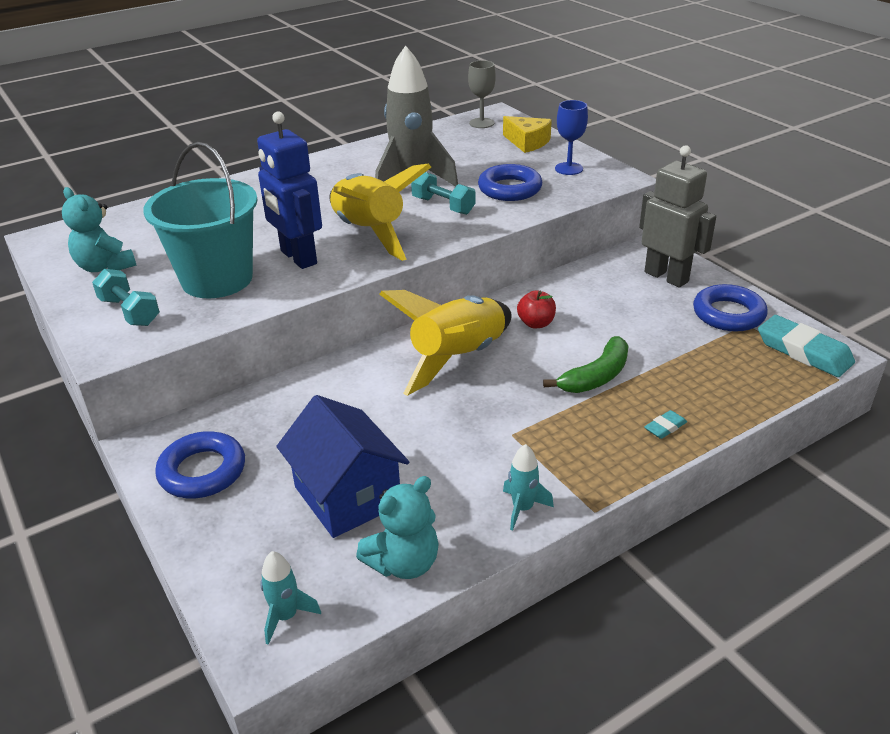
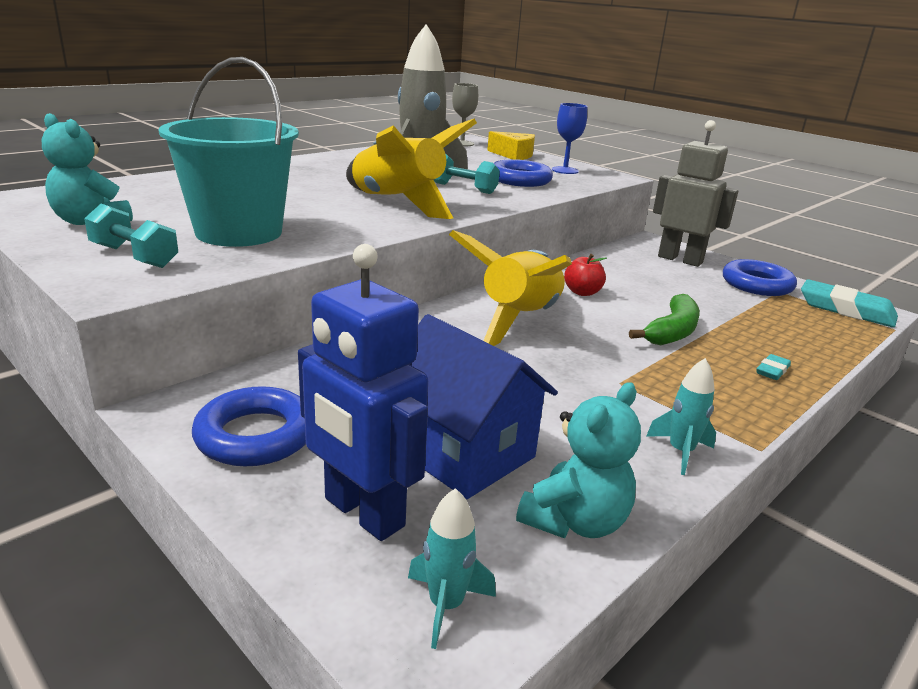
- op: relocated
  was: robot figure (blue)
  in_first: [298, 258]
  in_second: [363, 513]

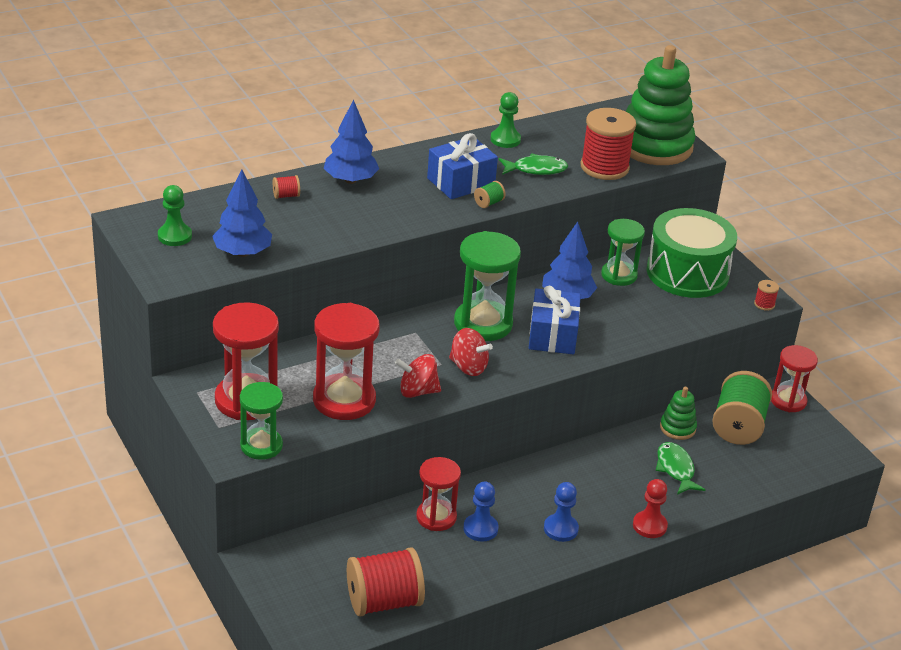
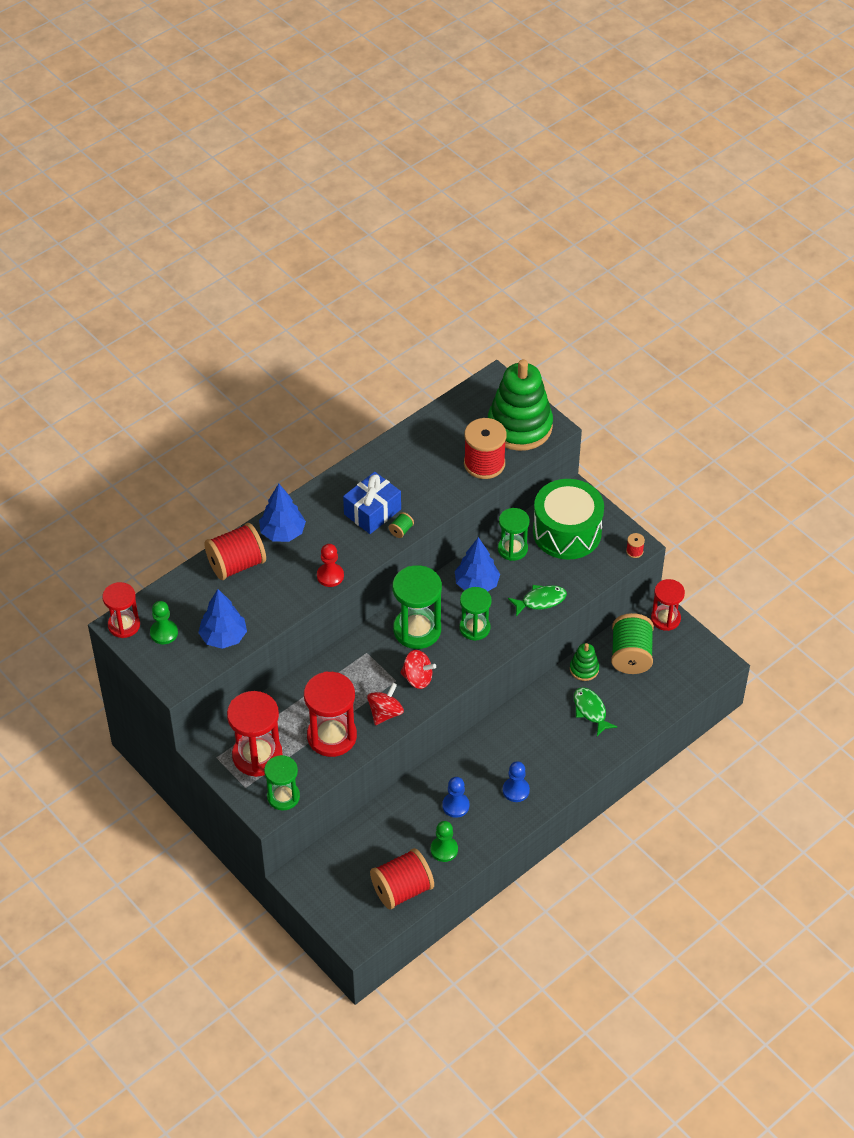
- op: relocated
  was: hourglass (red)
  in_first: [436, 517]
  in_second: [124, 625]
- op: size
  was: spool (red)
  in_first: [286, 196]
  in_second: [236, 564]
  ratio: 2.4
- op: relocated
  was: chess pawn (red)
  in_first: [649, 526]
  in_second: [330, 576]
- op: spun
  was: toy top (red)
  in_first: [417, 391]
  in_second: [385, 713]
  clockwise: 135
- op: relocated
  was: chess pawn (green)
  in_first: [505, 139]
  in_second: [444, 850]
- op: exchanged
  was: gift (blue)
  now: hourglass (green)
  in_first: [552, 335]
  in_second: [474, 628]
- op: relocated
  was: fish (green)
  in_first: [536, 169]
  in_second: [540, 601]

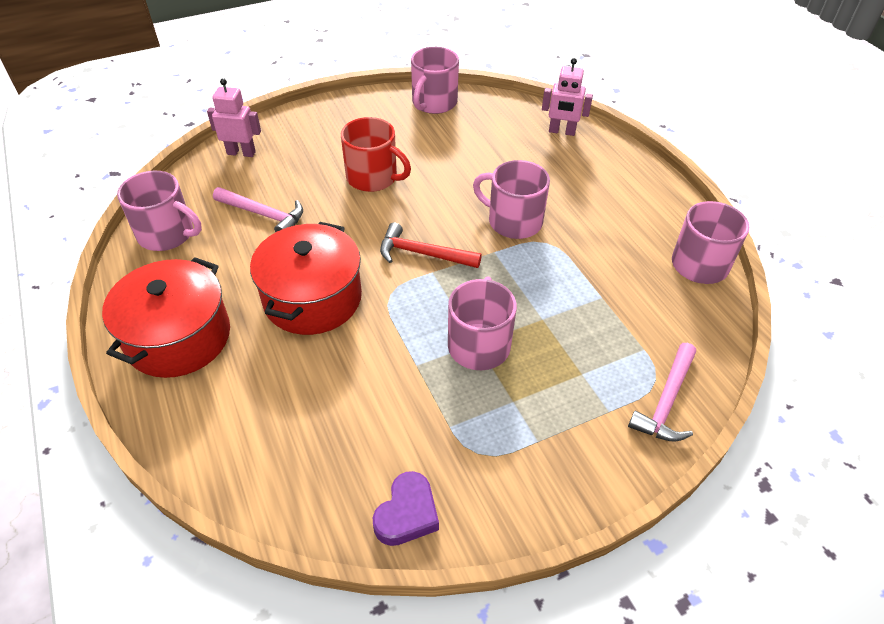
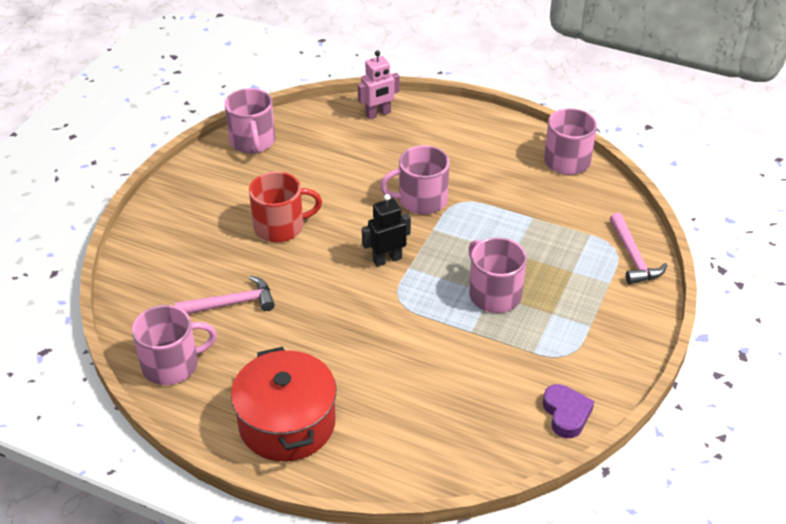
- op: exchanged
  was: claw hammer (red)
  now: robot figure (black)
  in_first: [423, 254]
  in_second: [387, 259]
- op: missing
  was: robot figure (pink)
  in_first: [241, 153]
- op: missing
  was: cooking pot (red)
  in_first: [312, 298]

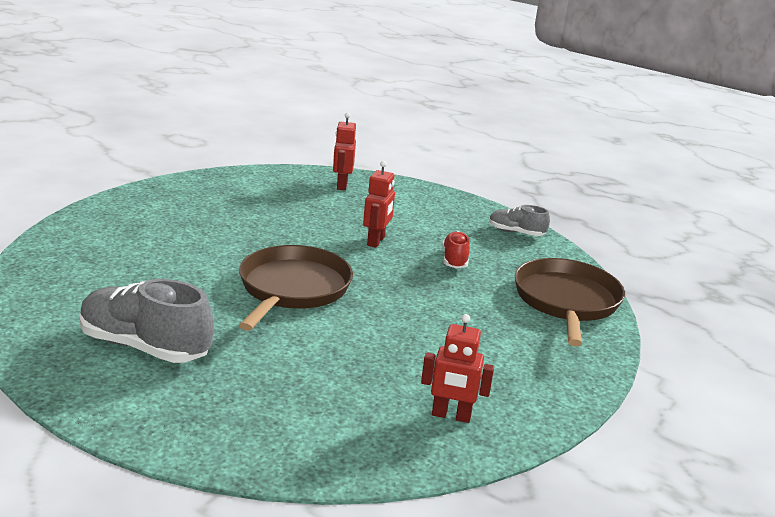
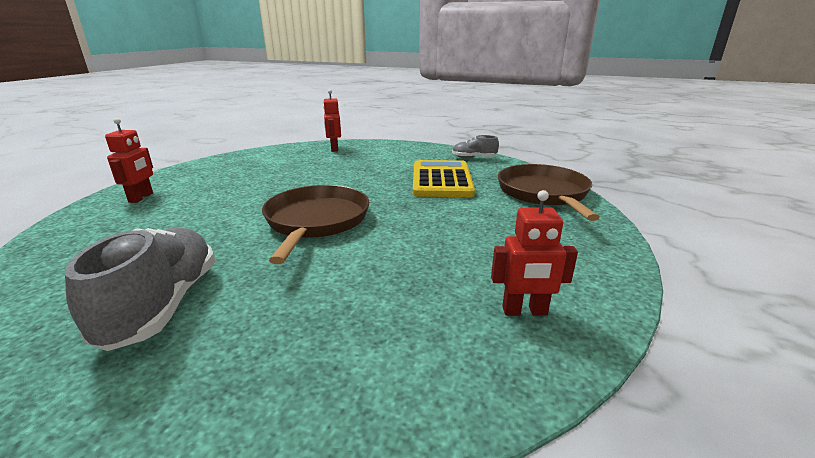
- op: spun
  was: sneaker (ash-grey)
  in_first: [144, 347]
  in_second: [163, 305]
  clockwise: 75
- op: relocated
  was: robot figure (red)
  in_first: [376, 241]
  in_second: [141, 197]
- op: exchanged
  was: sneaker (red)
  now: adding machine (yellow)
  in_first: [454, 260]
  in_second: [441, 180]

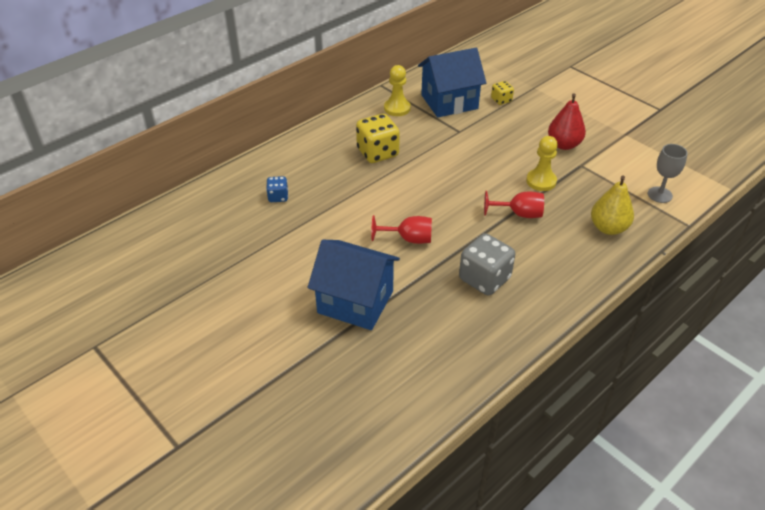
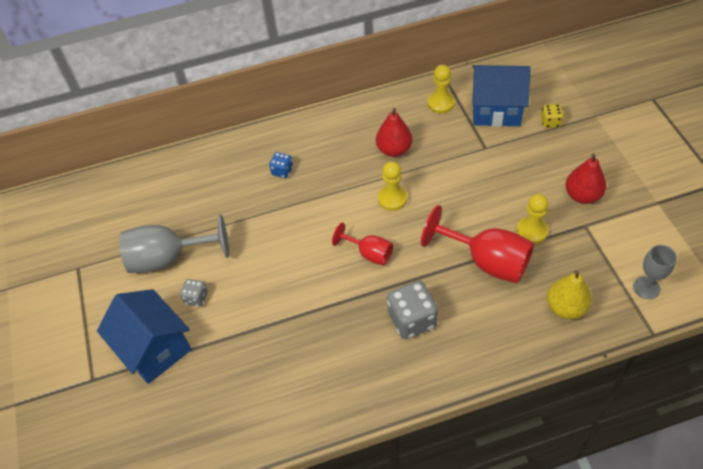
- op: relocated
  was: cottage (blue)
  in_first: [355, 302]
  in_second: [154, 348]
- op: appeared
  now: goblet (ash-grey)
  in_second: [168, 258]
- op: appeared
  now: dice (ash-grey)
  in_second: [196, 298]
- op: exchanged
  was: dice (yellow)
  now: pear (red)
  in_first: [377, 153]
  in_second: [394, 150]
- op: appeared
  now: chess pawn (yellow)
  in_second: [392, 198]
- op: size
  was: goblet (red)
  in_first: [519, 214]
  in_second: [486, 261]
  ratio: 1.77

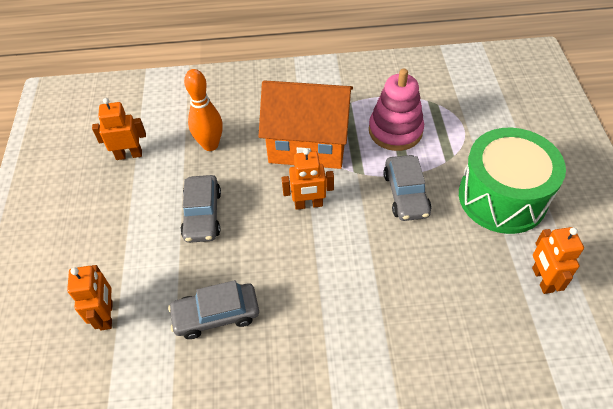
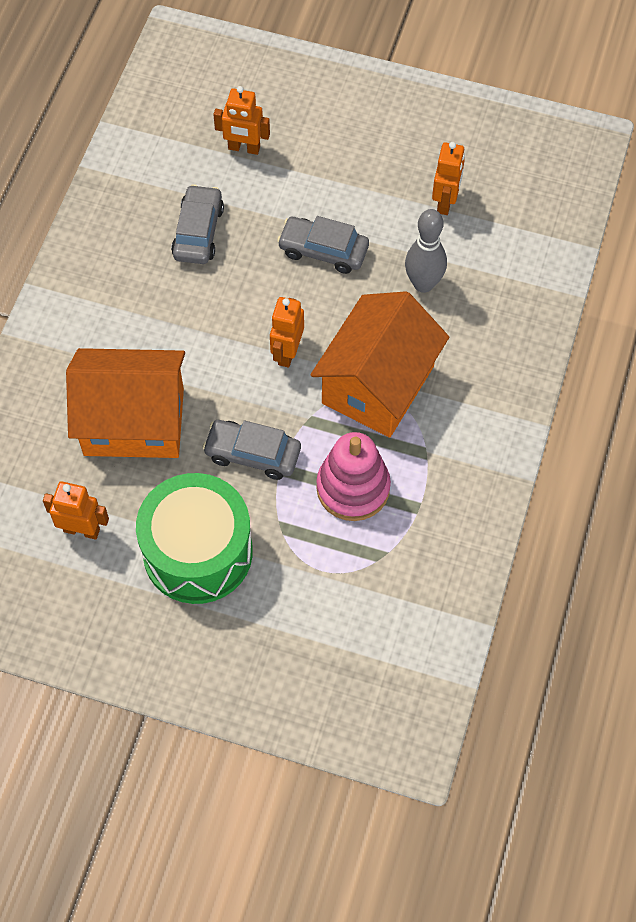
- op: appeared
  now: cottage (orange-coloured)
  in_second: [134, 422]
- op: colour
  was: skittle (orange-coloured)
  now: skittle (ash-grey)
  in_first: [210, 145]
  in_second: [423, 284]

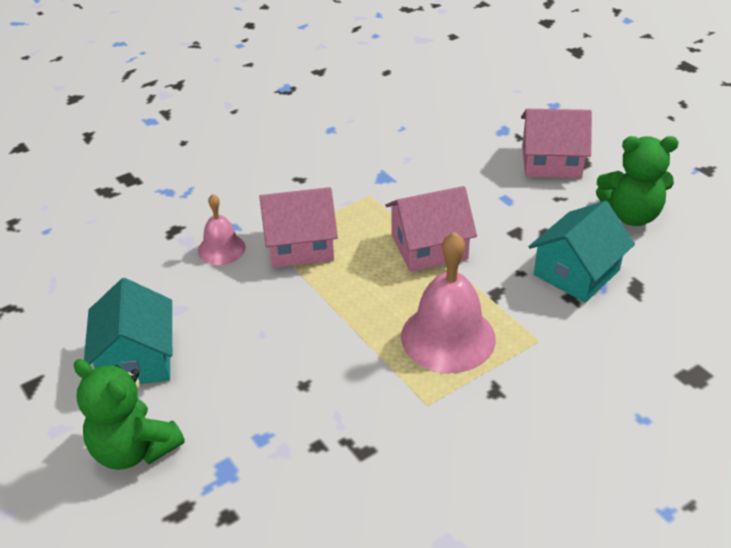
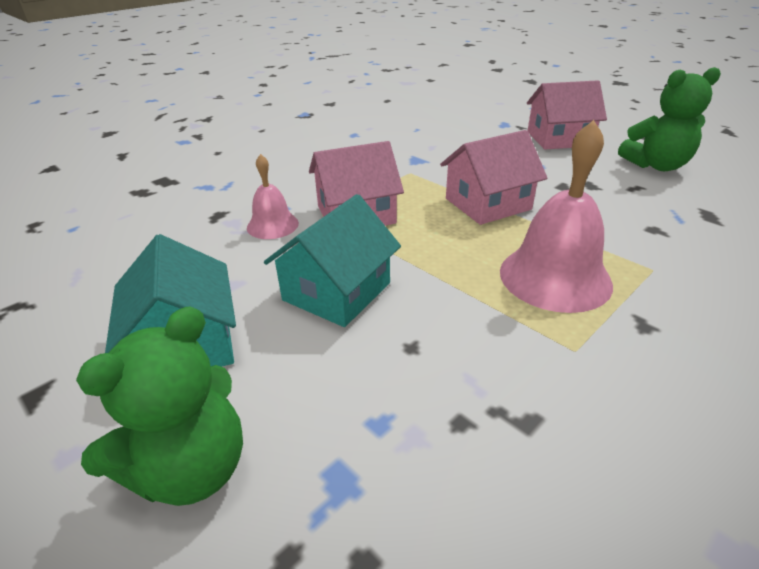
- op: spun
  was: teddy bear (green)
  in_first: [134, 449]
  in_second: [191, 468]
  clockwise: -75
- op: relocated
  was: cottage (turquoise)
  in_first: [576, 272]
  in_second: [337, 291]

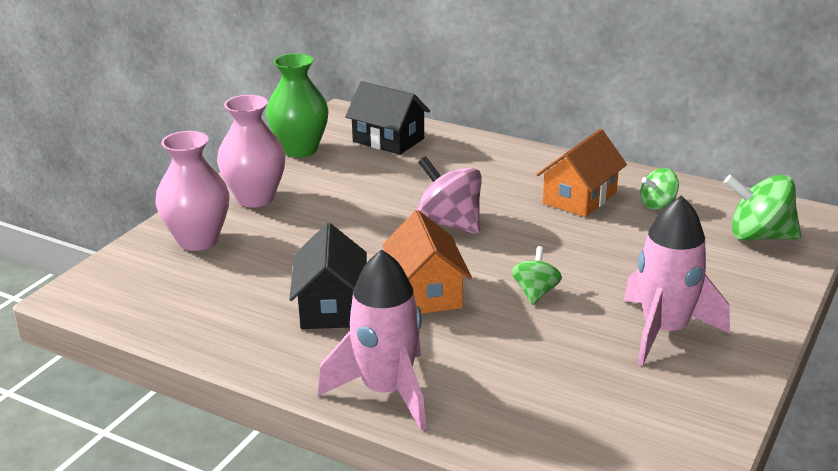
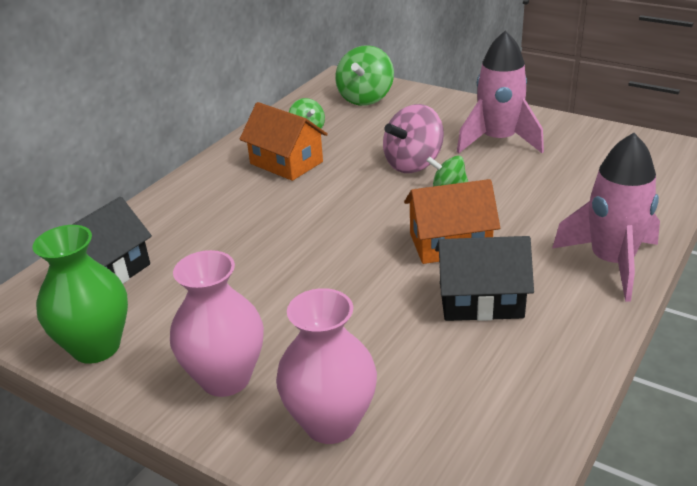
- op: relocated
  was: toy top (pink)
  in_first: [449, 223]
  in_second: [413, 164]

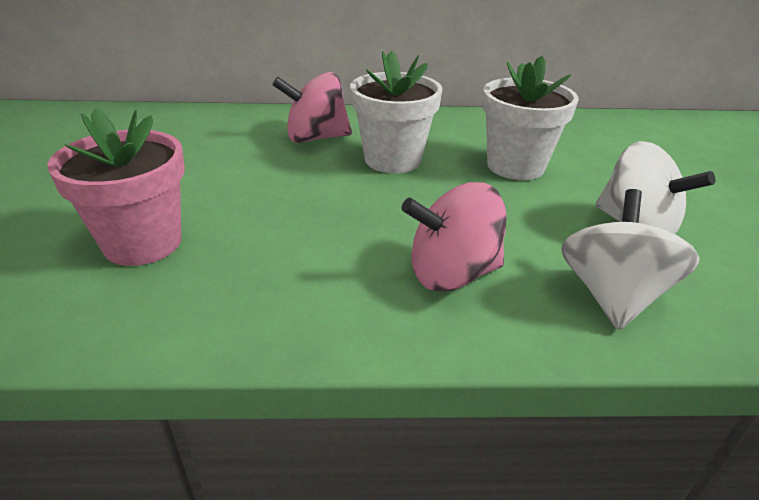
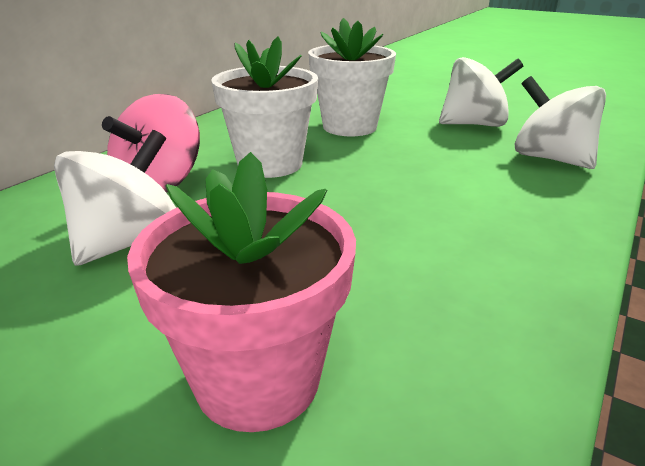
- op: appeared
  now: toy top (snow-white)
  in_second: [129, 242]
- op: missing
  was: toy top (pink)
  in_first: [451, 274]

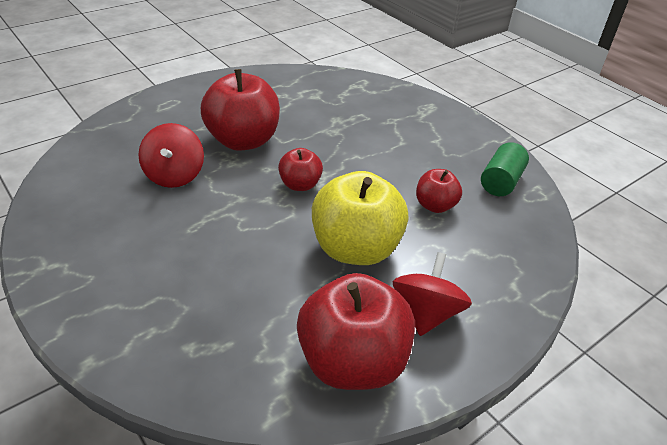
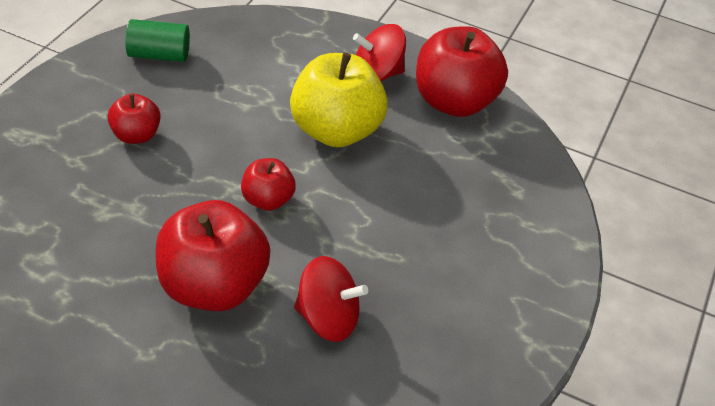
- op: relocated
  was: apple (red)
  in_first: [435, 206]
  in_second: [136, 135]
- op: spun
  was: toy top (red)
  in_first: [174, 175]
  in_second: [327, 318]
  clockwise: 45

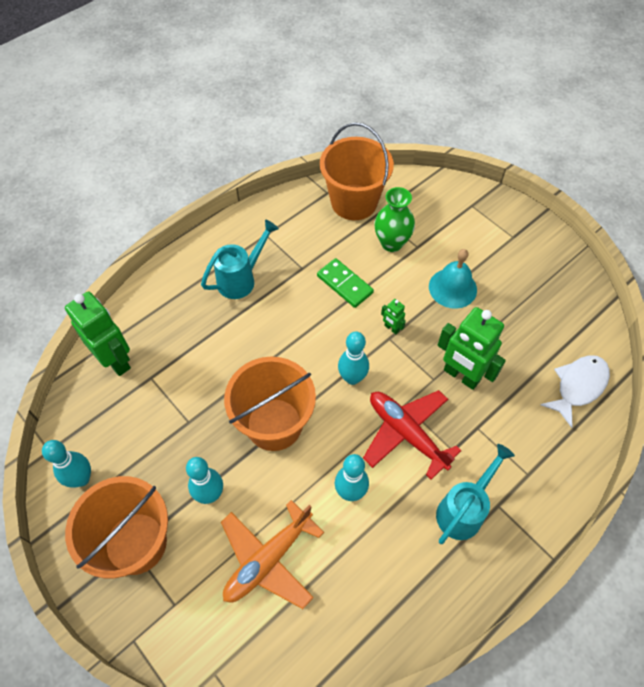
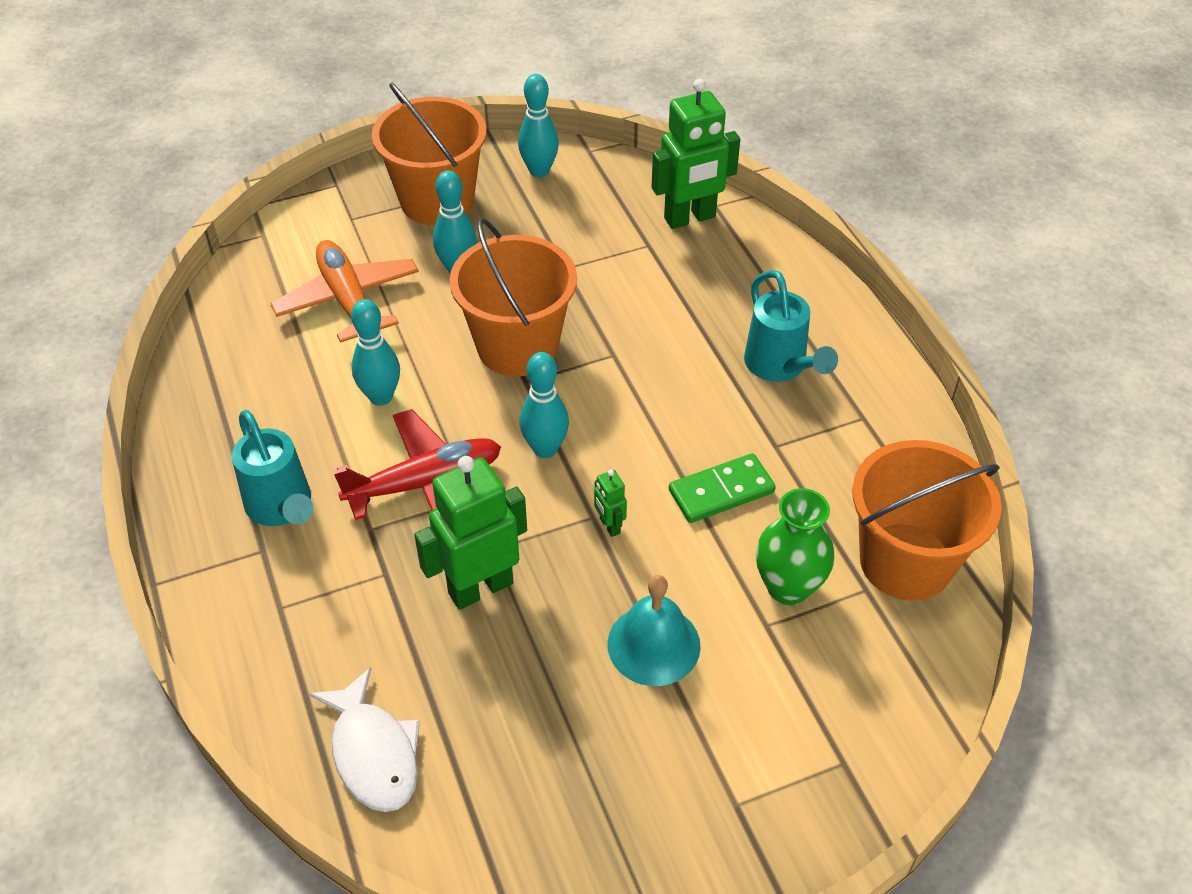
- op: spun
  was: robot figure (green)
  in_first: [391, 328]
  in_second: [609, 526]
  clockwise: -90

